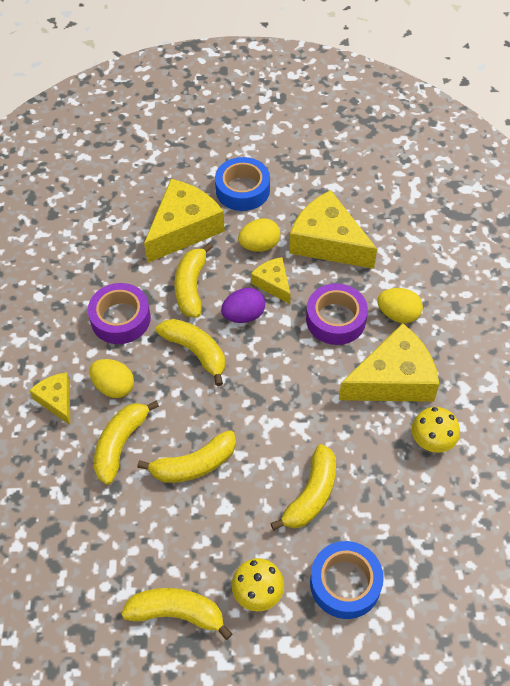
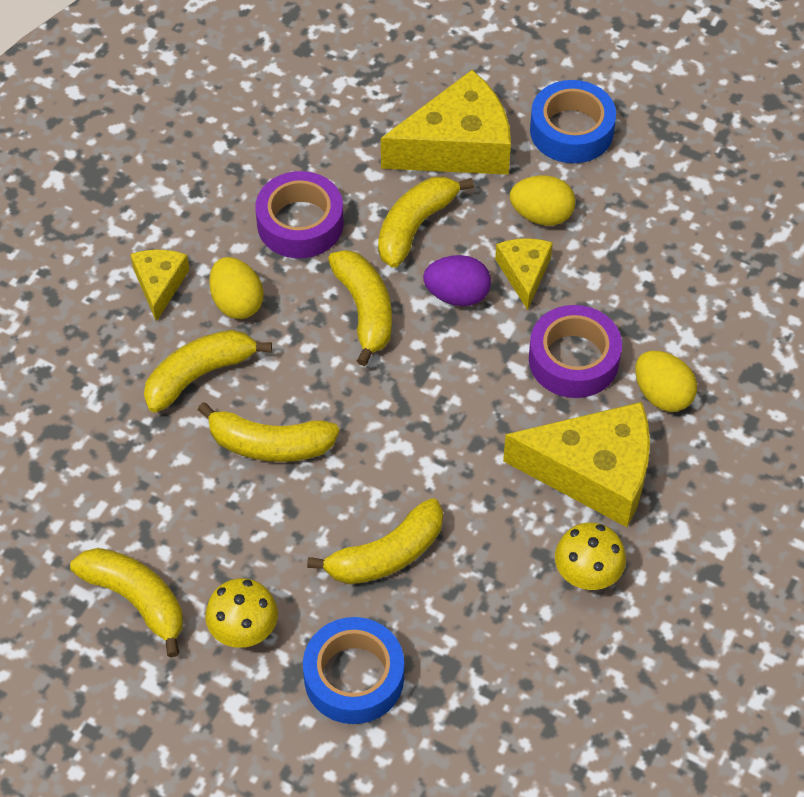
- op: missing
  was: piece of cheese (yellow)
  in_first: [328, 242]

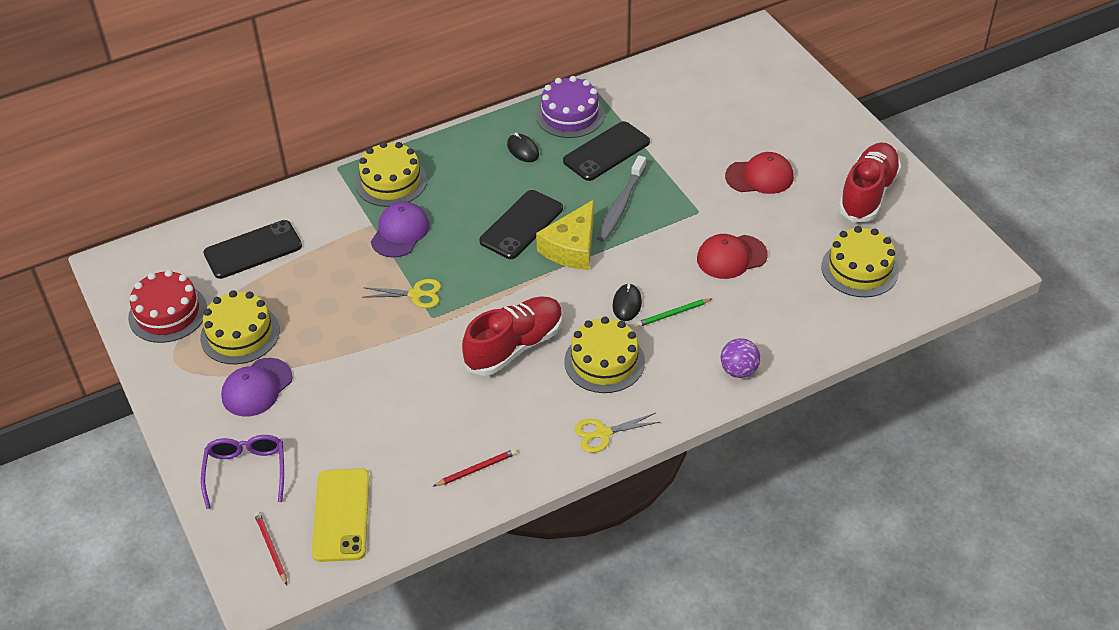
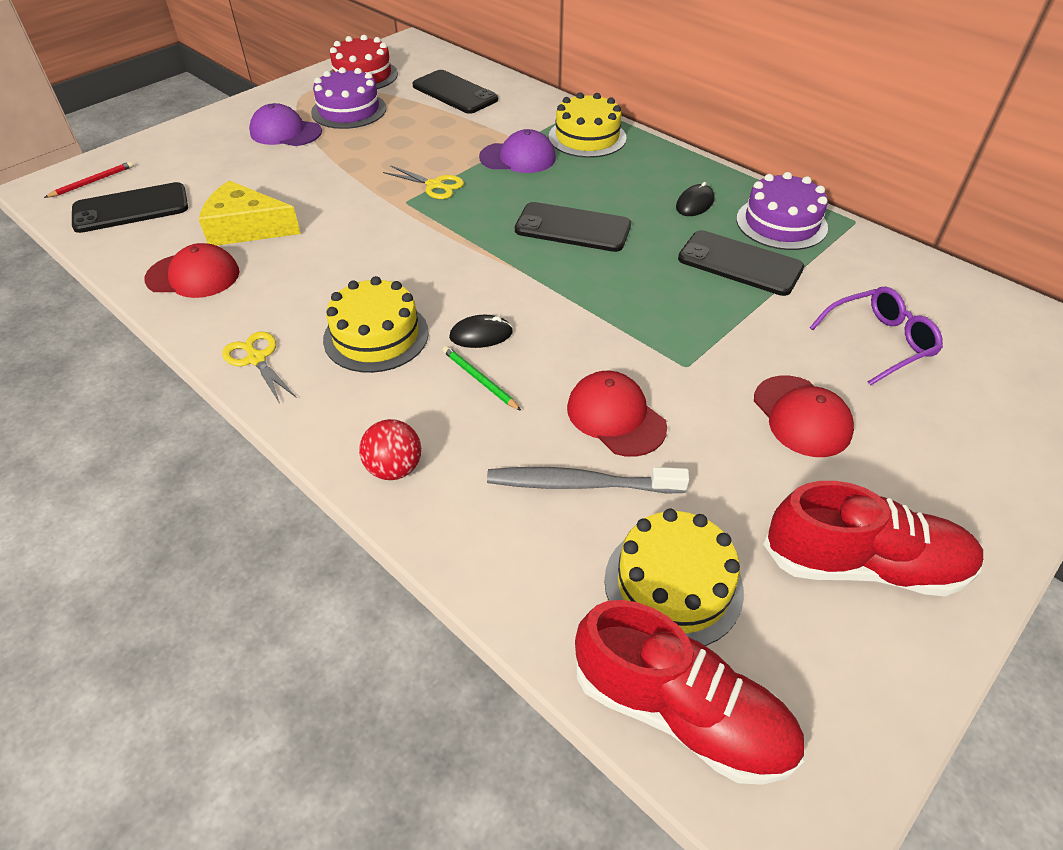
- op: colour
  was: smartphone (yellow)
  now: smartphone (black)
  in_first: [341, 515]
  in_second: [131, 208]
- op: exchanged
  was: lead pencil (red)
  now: cap (red)
  in_first: [476, 469]
  in_second: [193, 276]
- op: relocated
  was: piece of cheese (yellow)
  in_first: [572, 247]
  in_second: [246, 228]
- op: colour
  was: layer cake (yellow)
  now: layer cake (purple)
  in_first: [240, 334]
  in_second: [349, 110]
- op: colour
  was: sphere (purple)
  now: sphere (red)
  in_first: [739, 370]
  in_second: [394, 468]
- op: spun
  was: scissors (yellow)
  in_first: [416, 294]
  in_second: [434, 185]
  clockwise: -45
- op: relocated
  was: toothbrush (ash-grey)
  in_first: [621, 205]
  in_second: [580, 484]
- op: relocated
  was: sneaker (red)
  in_first: [514, 346]
  in_second: [681, 712]
- op: relocated
  was: spectacles (purple)
  in_first: [246, 472]
  in_second: [879, 342]

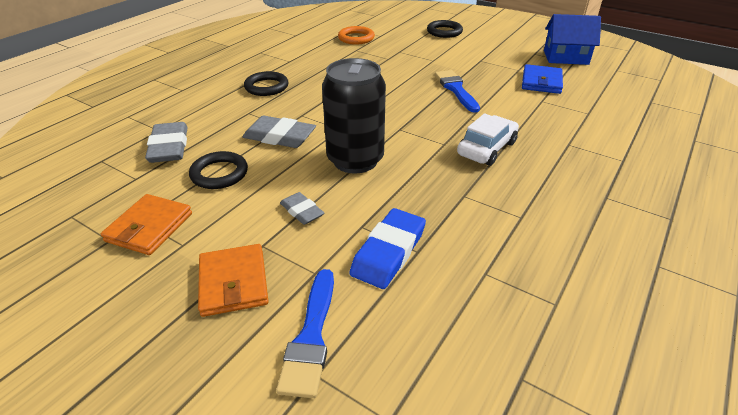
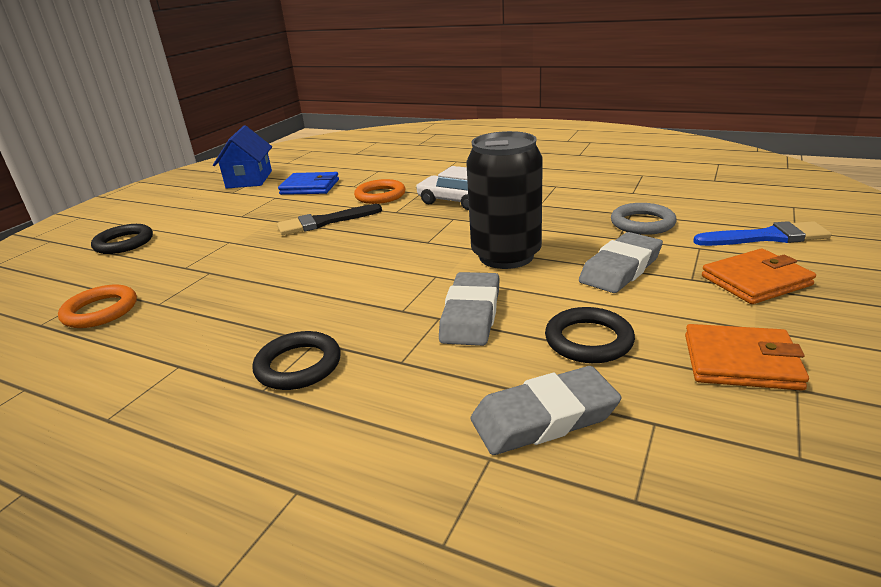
- op: colour
  was: paintbrush (blue)
  now: paintbrush (black)
  in_first: [456, 89]
  in_second: [324, 222]
- op: appeared
  now: torus (orange-coloured)
  in_second: [380, 195]
- op: size
  was: gum eraser (ash-grey)
  in_first: [302, 211]
  in_second: [620, 268]
  ratio: 1.68
- op: exchanged
  was: gum eraser (blue)
  now: torus (ash-grey)
  in_first: [388, 252]
  in_second: [642, 223]

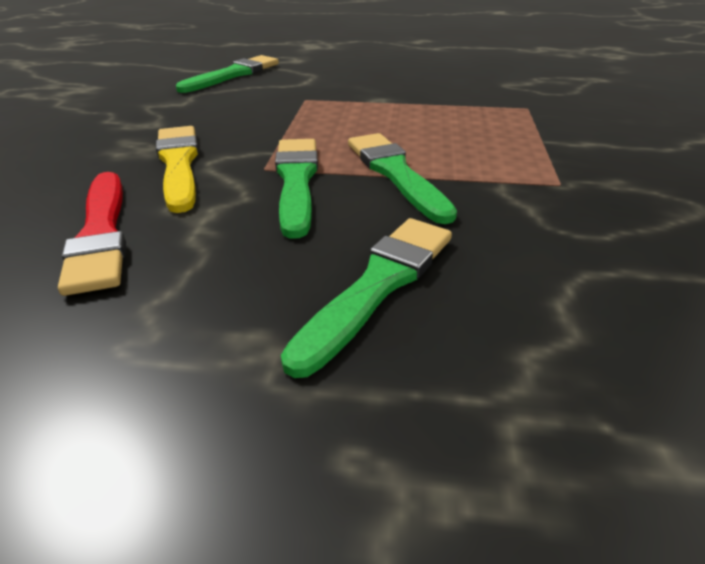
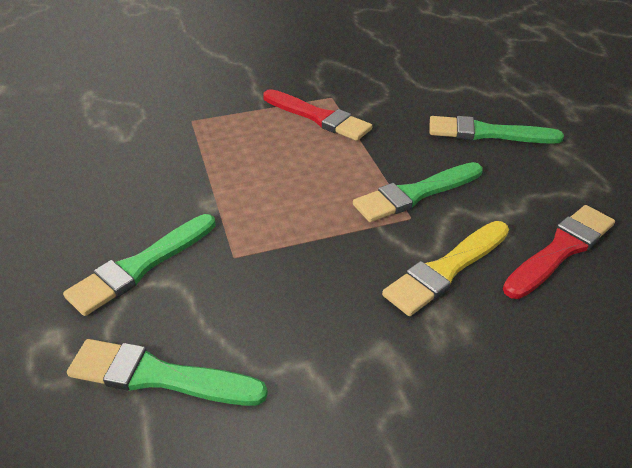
- op: relocated
  was: paintbrush (green)
  in_first: [396, 173]
  in_second: [141, 266]
- op: appeared
  now: paintbrush (red)
  in_second: [318, 117]

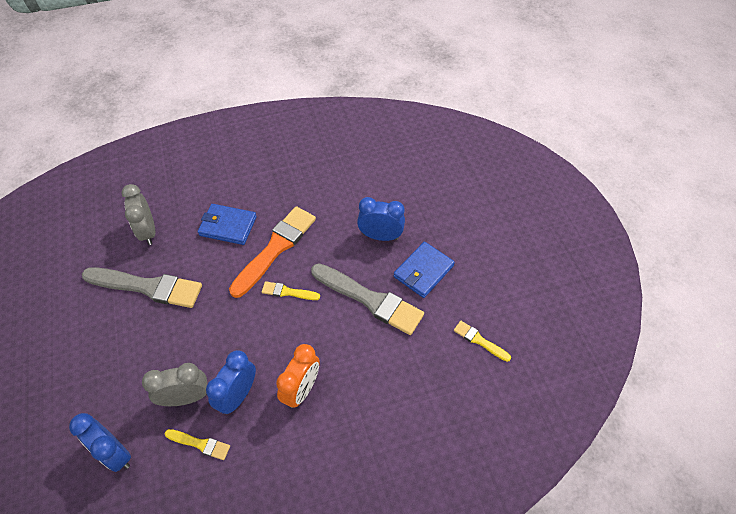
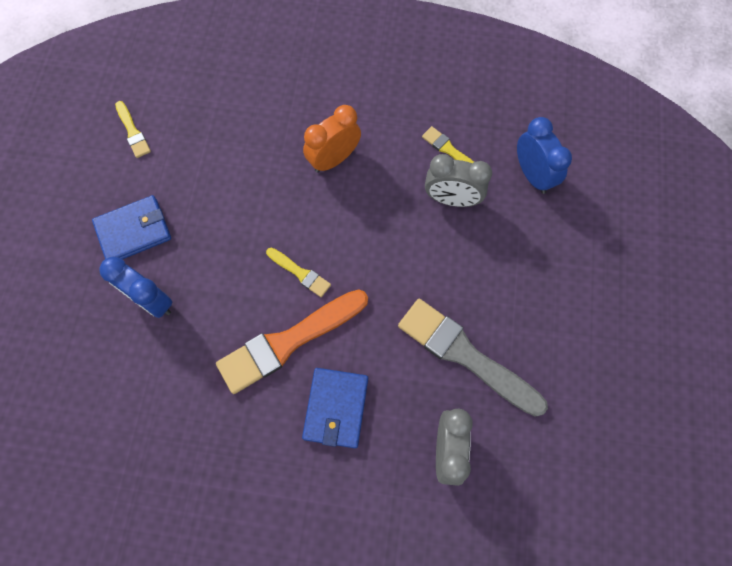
- op: spun
  was: wallet (blue)
  in_first: [228, 226]
  in_second: [336, 408]
  clockwise: 60
- op: missing
  was: clock (blue)
  in_first: [238, 395]
- op: missing
  was: paintbrush (ash-grey)
  in_first: [370, 300]

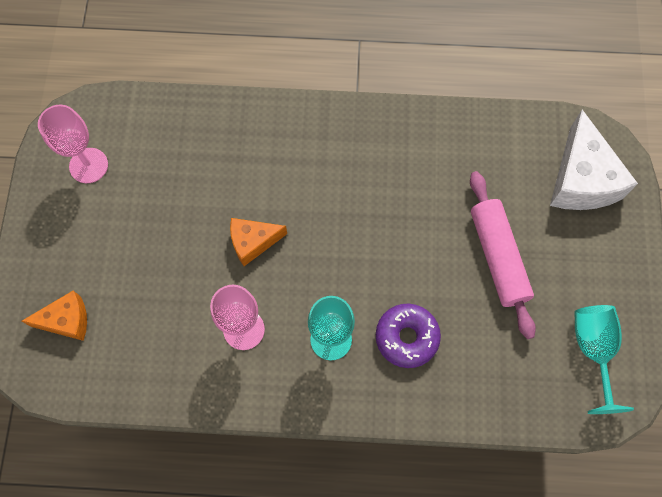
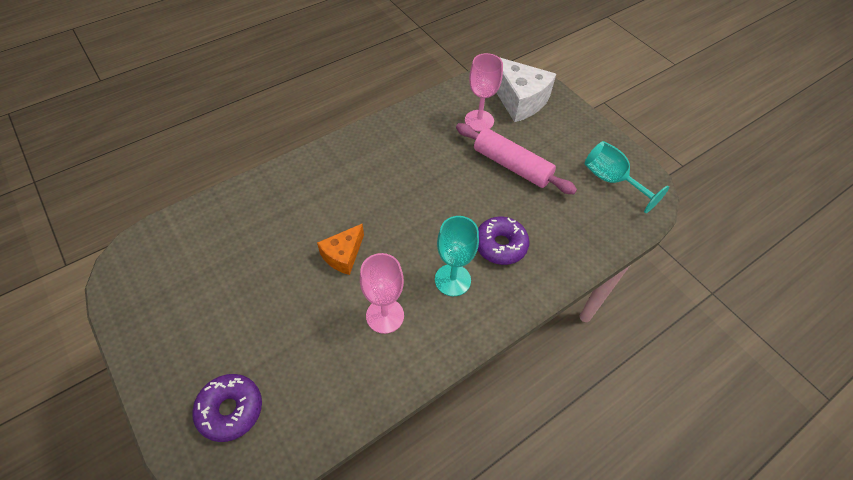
- op: exchanged
  was: piece of cheese (orange-coloured)
  now: glazed donut (purple)
  in_first: [66, 320]
  in_second: [230, 410]
- op: relocated
  was: goblet (pink)
  in_first: [88, 165]
  in_second: [479, 121]

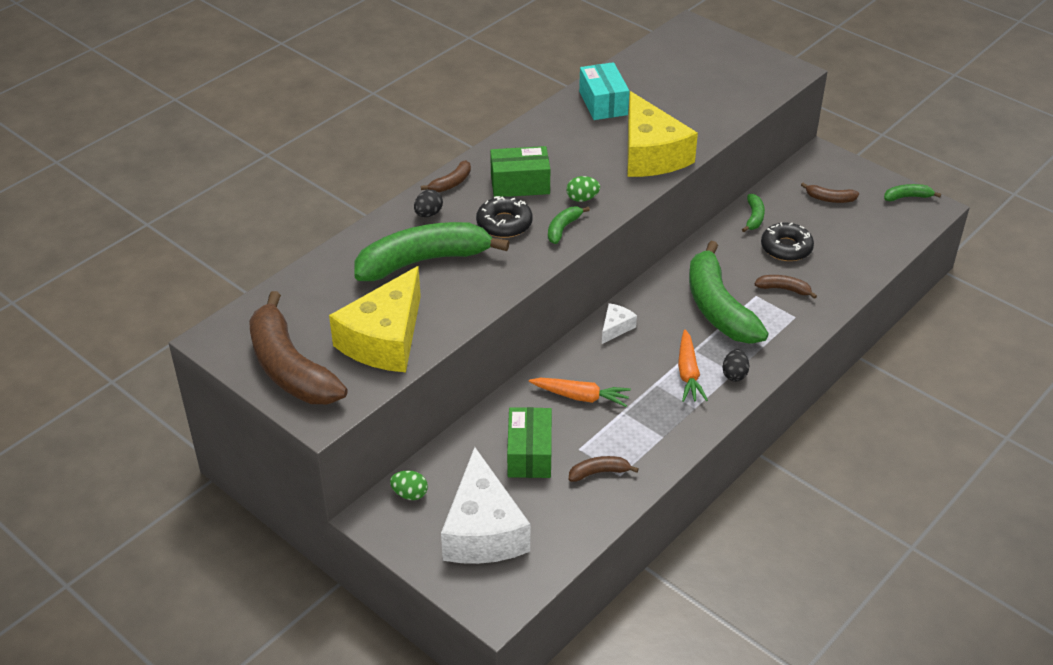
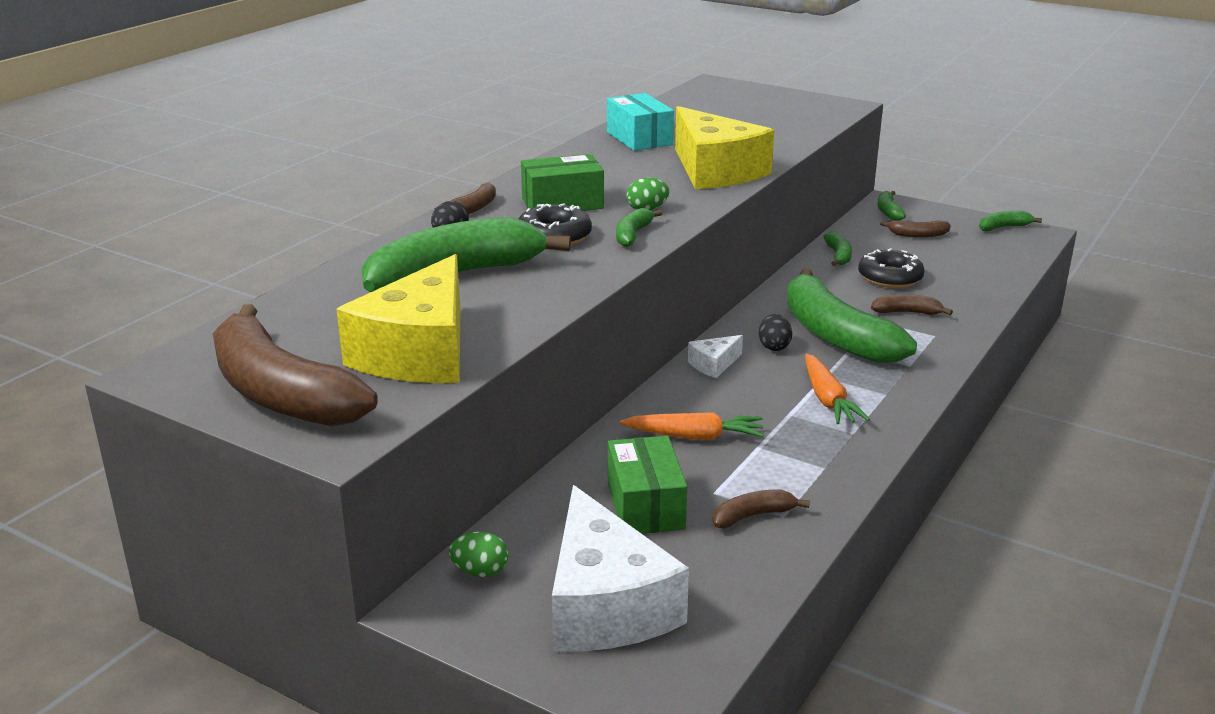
- op: spun
  was: piece of cheese (snow-white)
  in_first: [615, 328]
  in_second: [714, 364]
  clockwise: -150
- op: relocated
  was: egg (black)
  in_first: [734, 374]
  in_second: [774, 346]
- op: appeared
  now: banana (green)
  in_second: [888, 211]

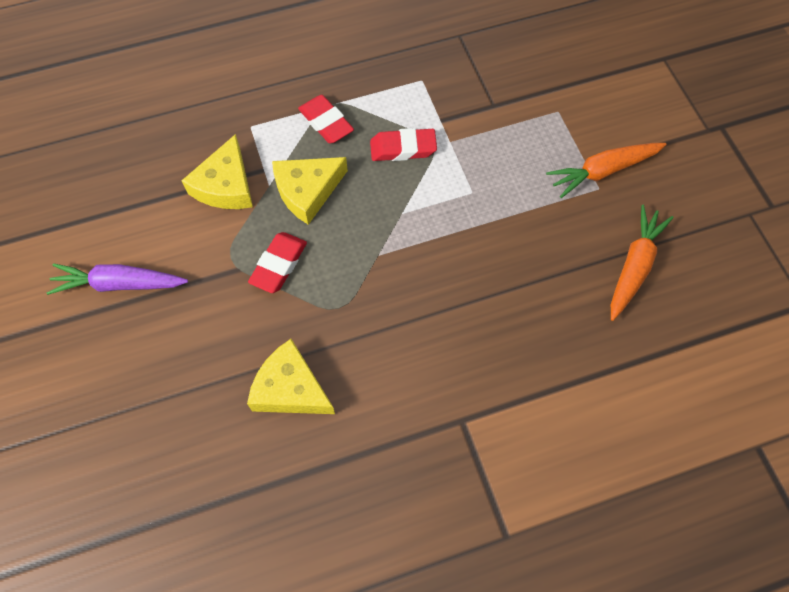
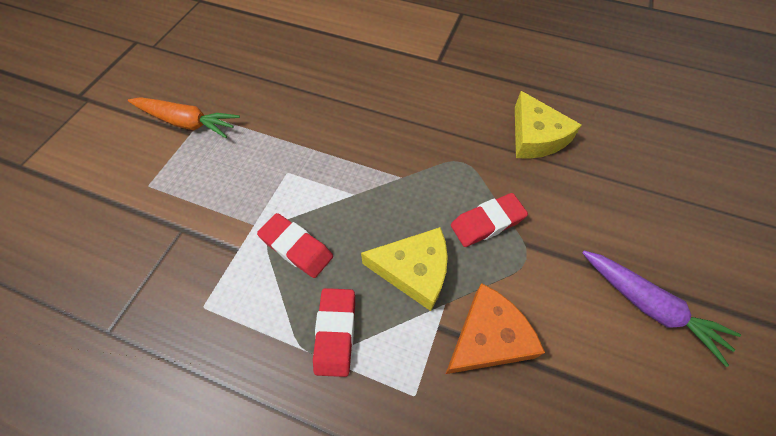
- op: colour
  was: piece of cheese (yellow)
  now: piece of cheese (orange-coloured)
  in_first: [225, 185]
  in_second: [488, 337]
- op: missing
  was: carrot (orange-coloured)
  in_first: [634, 266]

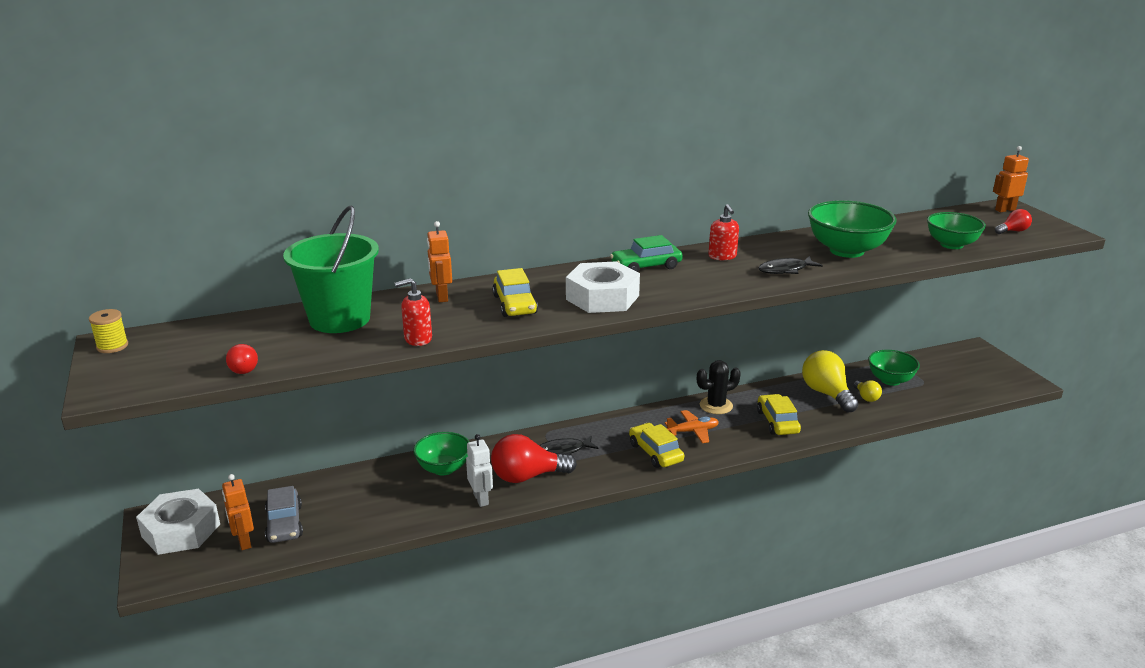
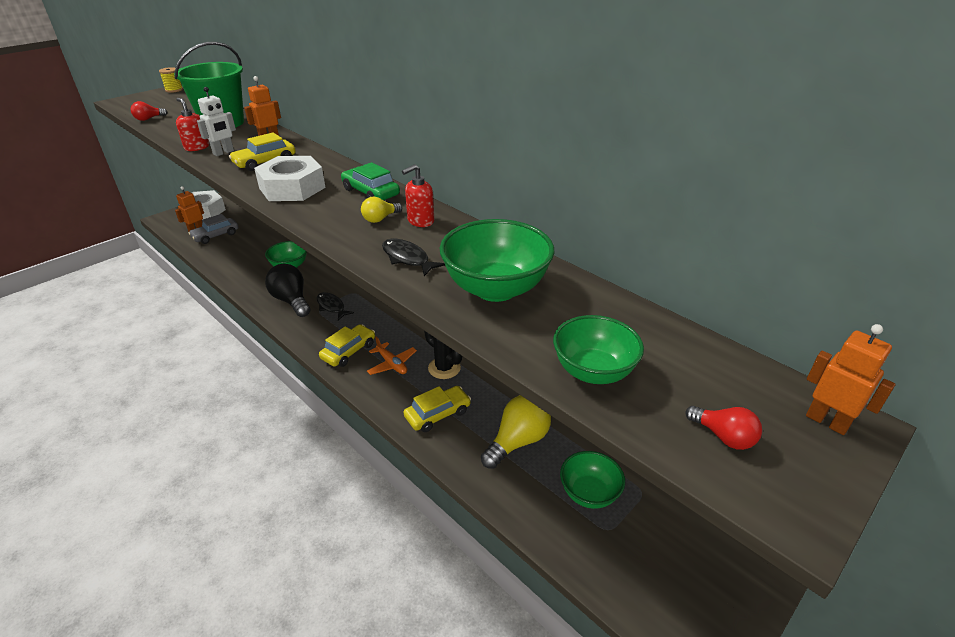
- op: relocated
  was: robot figure (snow-white)
  in_first: [481, 499]
  in_second: [223, 153]
- op: colour
  was: lightbulb (red)
  now: lightbulb (black)
  in_first: [527, 476]
  in_second: [291, 301]
- op: relocated
  was: lightbulb (yellow)
  in_first: [866, 397]
  in_second: [380, 219]

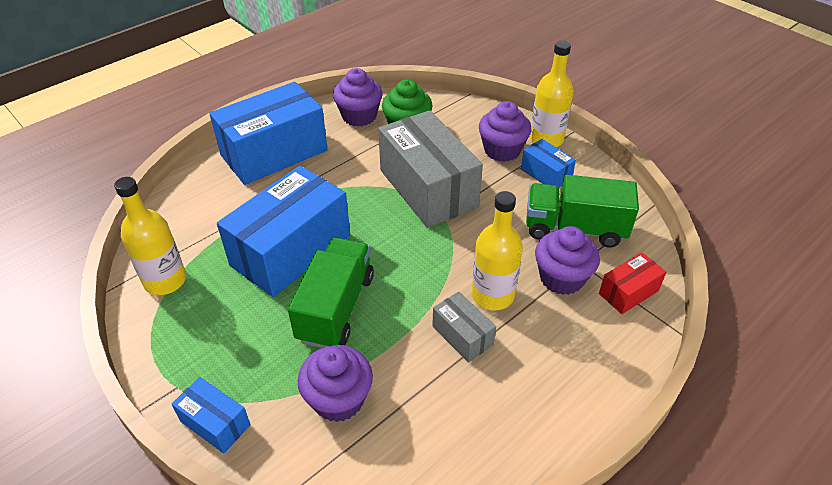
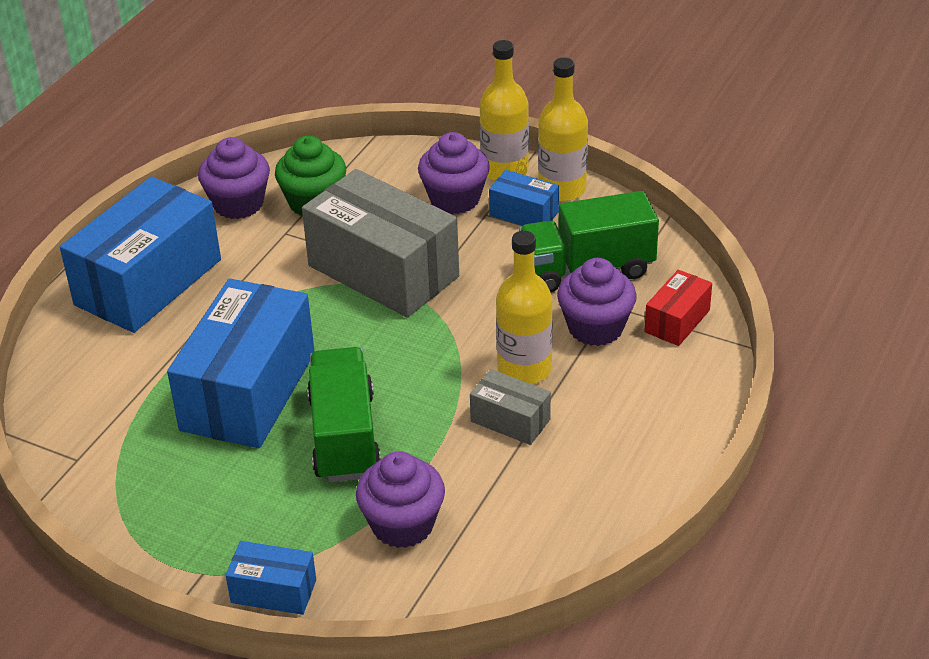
- op: relocated
  was: bottle (yellow)
  in_first: [165, 280]
  in_second: [562, 189]

